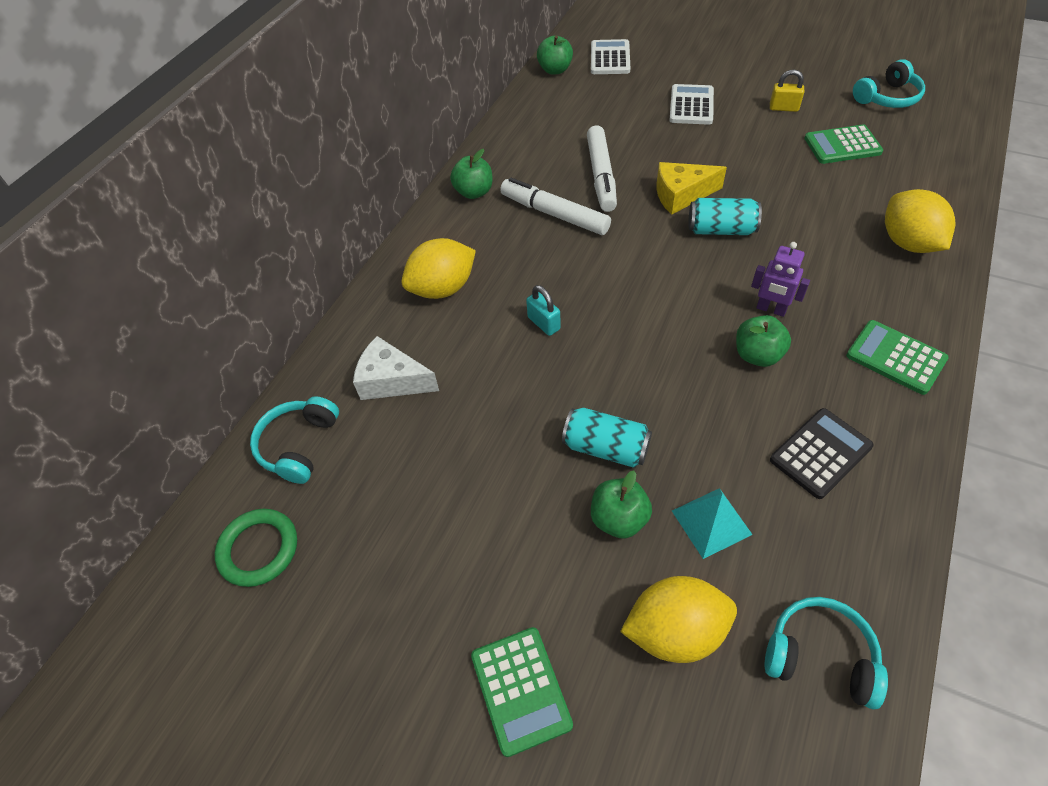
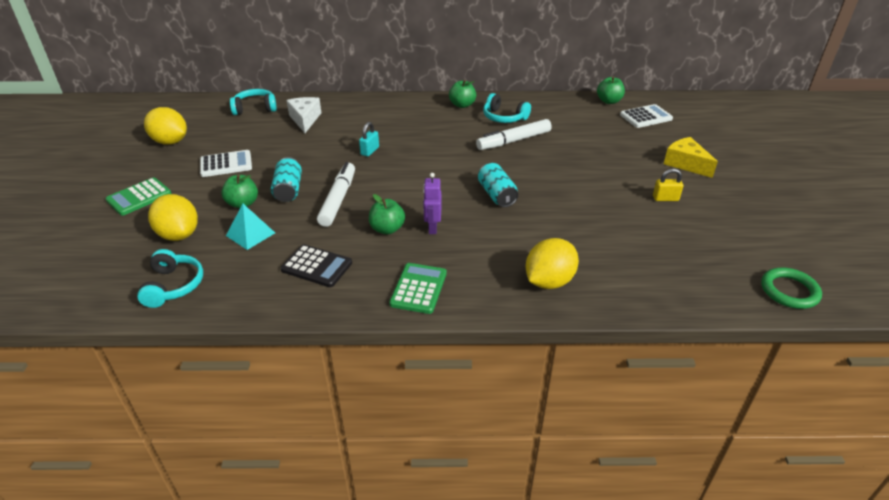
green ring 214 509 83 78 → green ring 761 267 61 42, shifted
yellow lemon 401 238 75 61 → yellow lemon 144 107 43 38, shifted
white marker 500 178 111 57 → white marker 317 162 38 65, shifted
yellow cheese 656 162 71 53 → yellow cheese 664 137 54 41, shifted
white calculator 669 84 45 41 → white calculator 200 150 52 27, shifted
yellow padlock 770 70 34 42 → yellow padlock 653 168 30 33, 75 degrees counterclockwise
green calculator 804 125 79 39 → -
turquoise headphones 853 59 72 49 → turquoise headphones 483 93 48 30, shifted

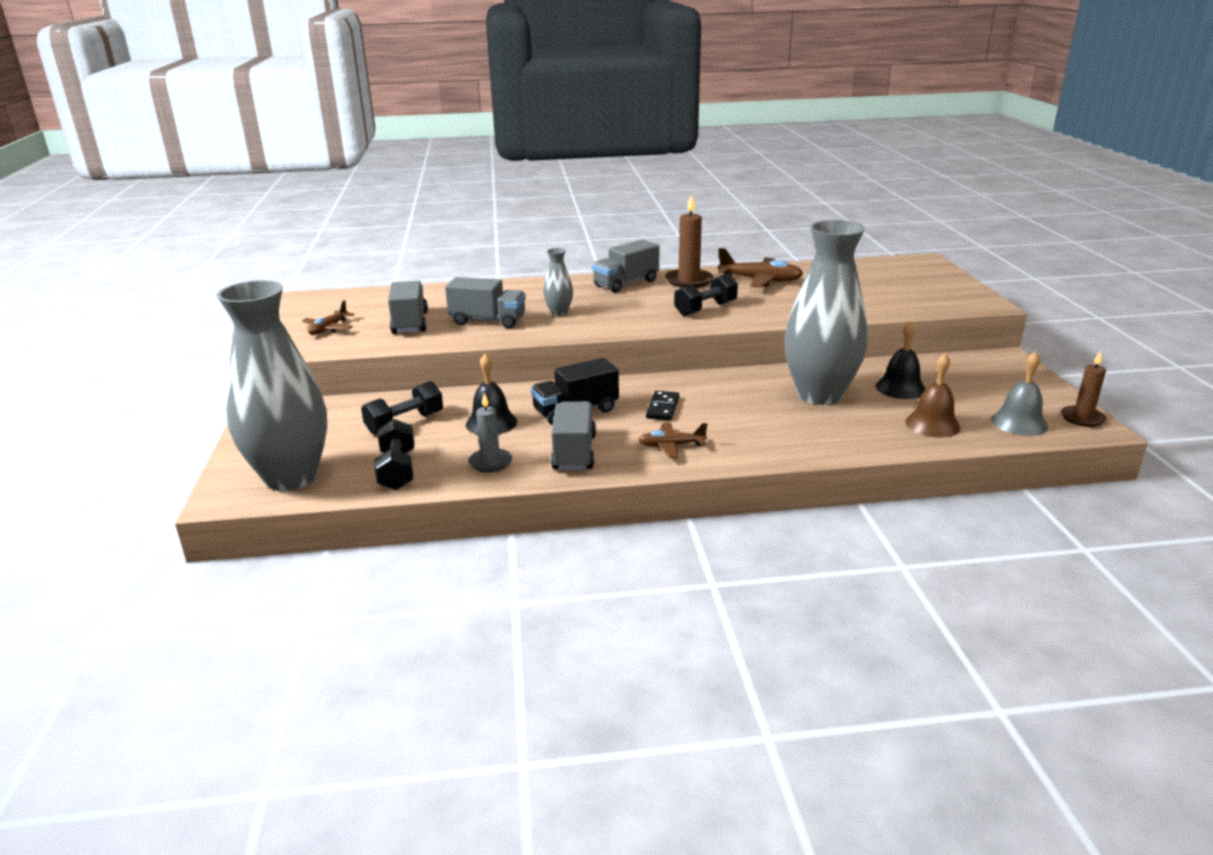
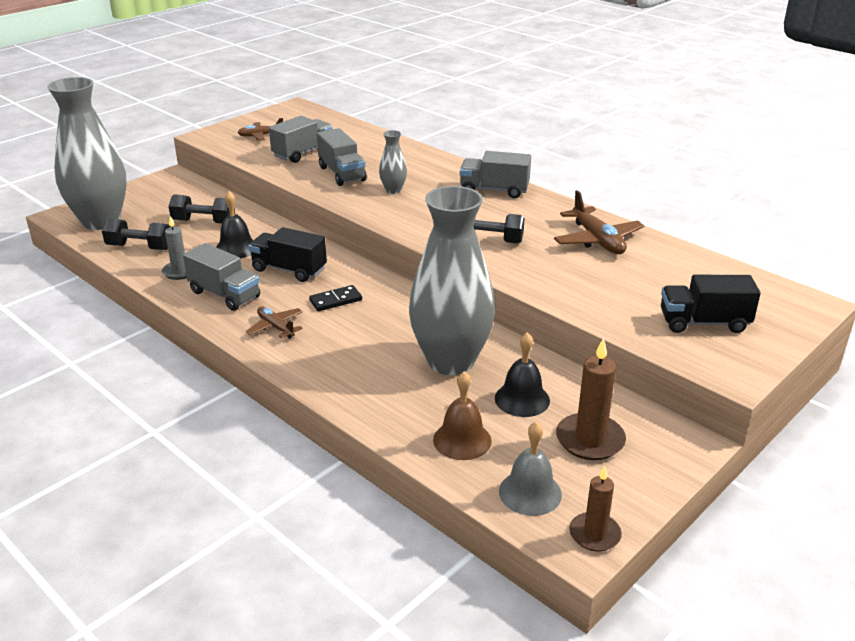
black dumbbell 374 419 40 71 → black dumbbell 102 218 69 32, 60 degrees clockwise
grey truck 551 401 45 69 → grey truck 183 243 77 68, 75 degrees clockwise
brown candle 665 195 48 93 → brown candle 556 338 70 122, shifted
- → black truck 661 275 100 58

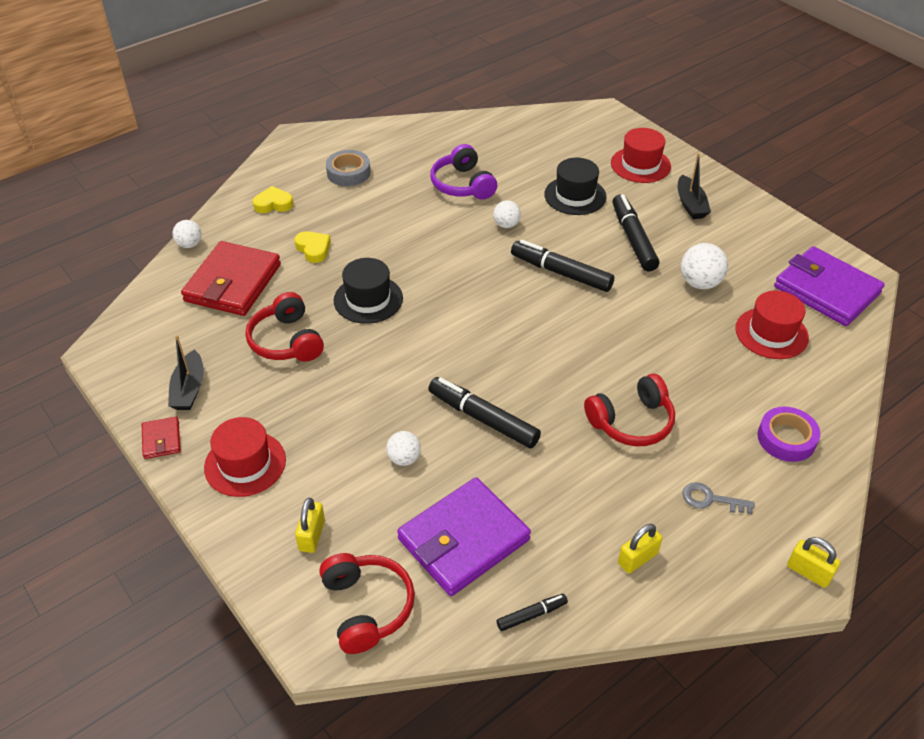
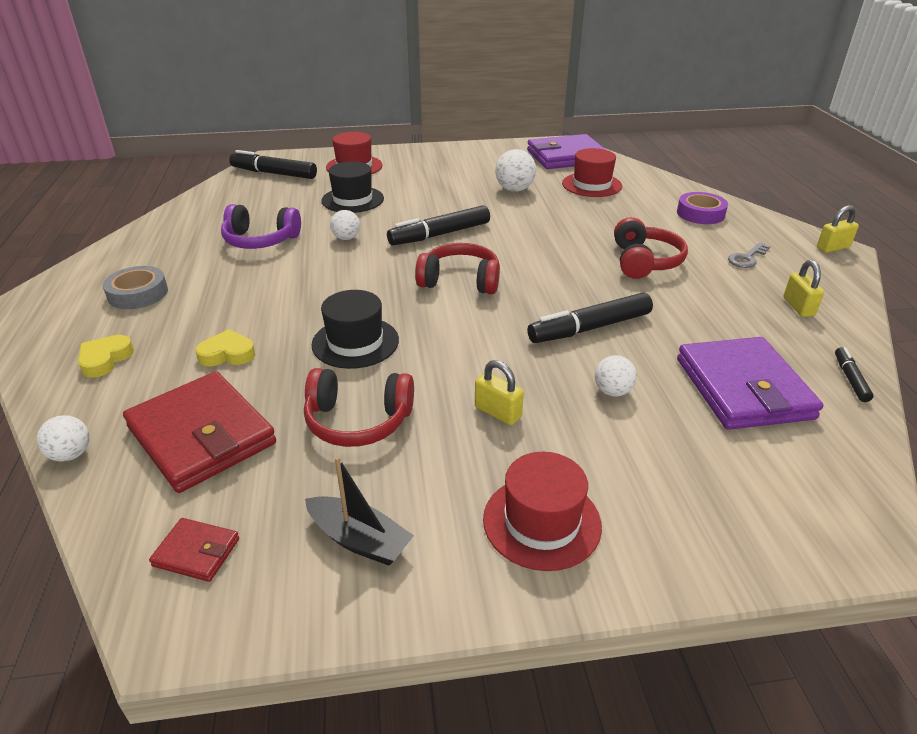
red wallet 142 417 39 42 → red wallet 149 518 90 64, shifted
yellow padlock 295 498 30 55 → yellow padlock 475 360 49 65, shifted
red headphones 319 553 96 101 → red headphones 415 243 85 51, shifted
black marker 612 194 47 77 → black marker 229 150 88 29, shifted
black boat 678 153 33 66 → -

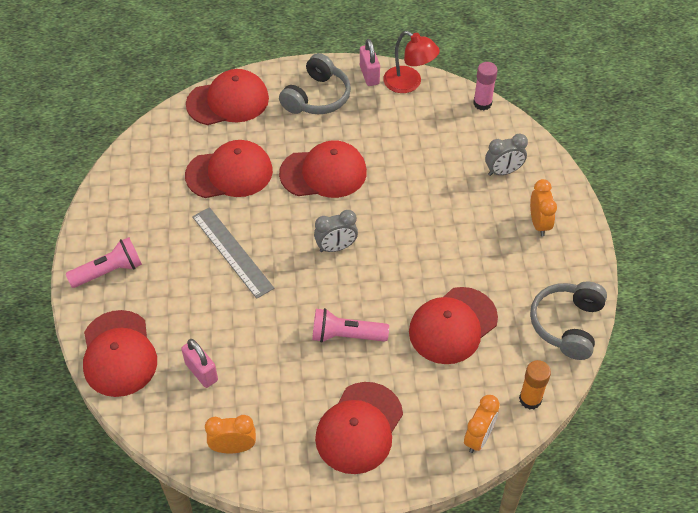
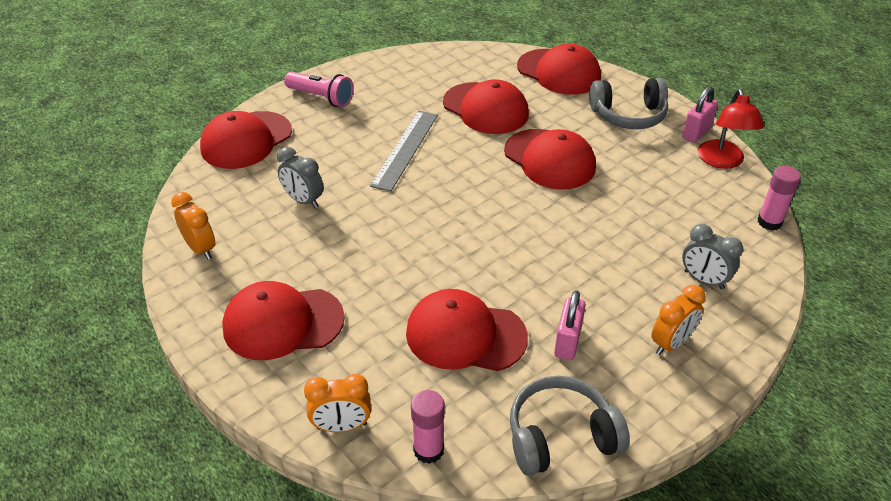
pink padlock 181 339 37 49 → pink padlock 554 290 32 70, shifted
pink flashlight 312 308 77 35 → -
grey clock 314 210 44 42 → grey clock 277 147 46 61, shifted
orange glue stick 519 360 32 50 → pink glue stick 411 390 34 74

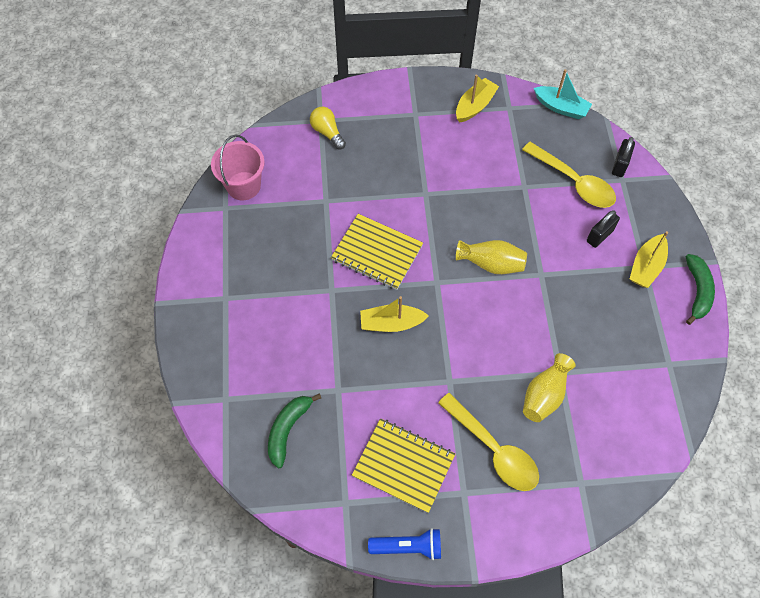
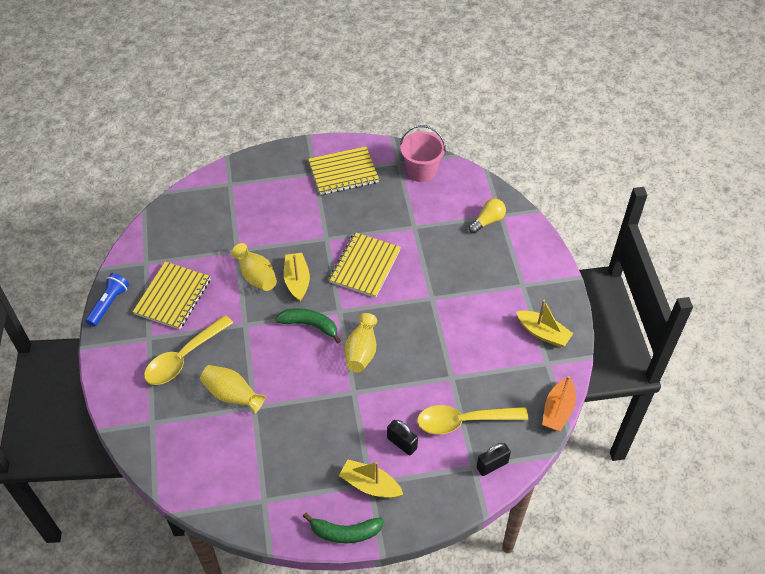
green banana 268 393 53 76 → green banana 275 308 66 35, shifted
blue flashlight 368 528 73 32 → blue flashlight 86 273 43 54, 150 degrees counterclockwise
yellow spoon 522 142 94 66 → yellow spoon 417 405 111 29, 45 degrees clockwise
turquoise boat 534 69 58 50 → orange boat 542 376 34 55
black padlock 612 137 23 40 → black padlock 477 443 34 33, 45 degrees counterclockwise
- → yellow vase 231 243 46 48
- → yellow notebook 308 146 71 49

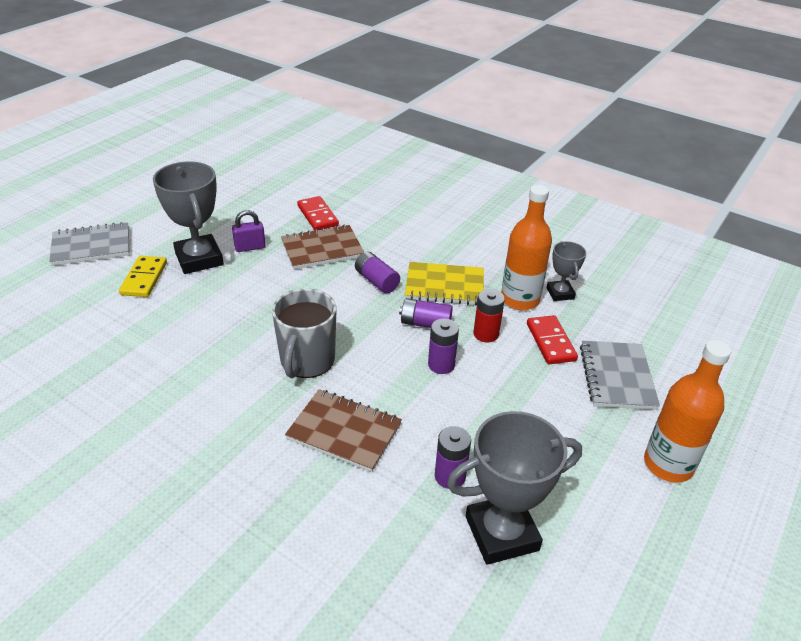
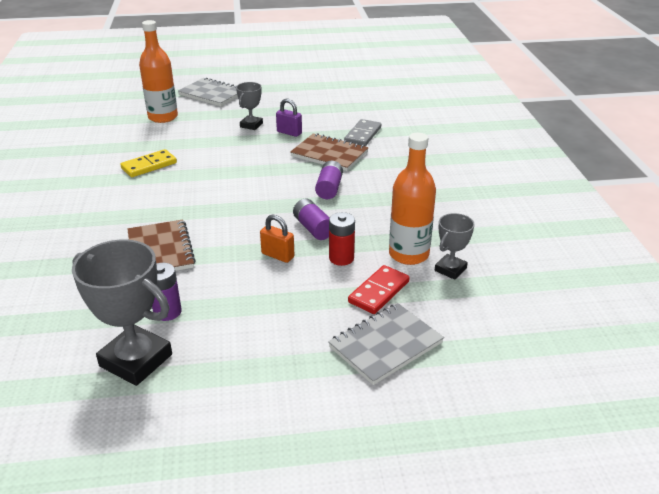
yellow domino 119 256 48 41 → yellow domino 120 149 57 28, shifted
grey trophy 153 161 71 113 → grey trophy 236 82 27 48, x0.54
grey mug 272 289 64 89 → -
red domino 297 196 42 34 → grey domino 344 119 37 27
yellow notebook 405 262 79 44 → -
purple battery 428 318 31 56 → orange padlock 260 214 34 49
orange bottle 644 340 87 143 → orange bottle 139 20 39 103, shifted

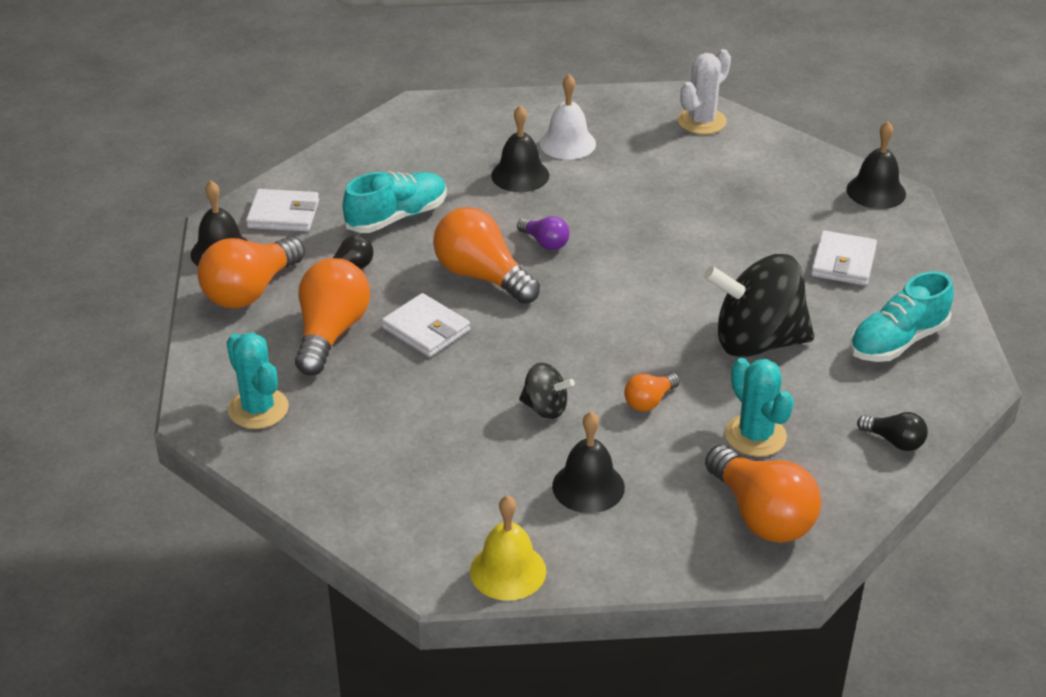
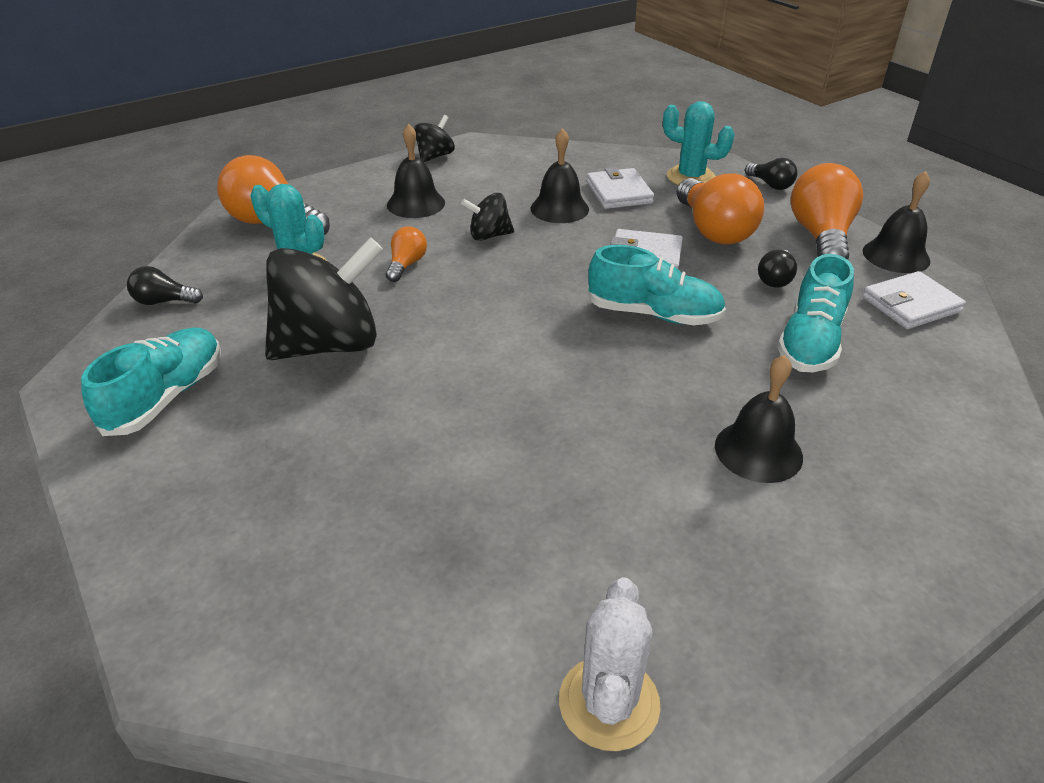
orange light bulb 433 208 107 96 → turquoise shoe 587 245 139 80
yellow bell 470 495 76 106 → black spinning top 414 115 41 47
purple light bulb 517 216 53 34 → -
white bell 539 74 57 86 → -
white wallet 811 230 66 56 → white wallet 587 167 67 42, shifted
black bell 846 121 60 88 → black bell 530 128 59 95, shifted
- → black light bulb 745 158 52 32

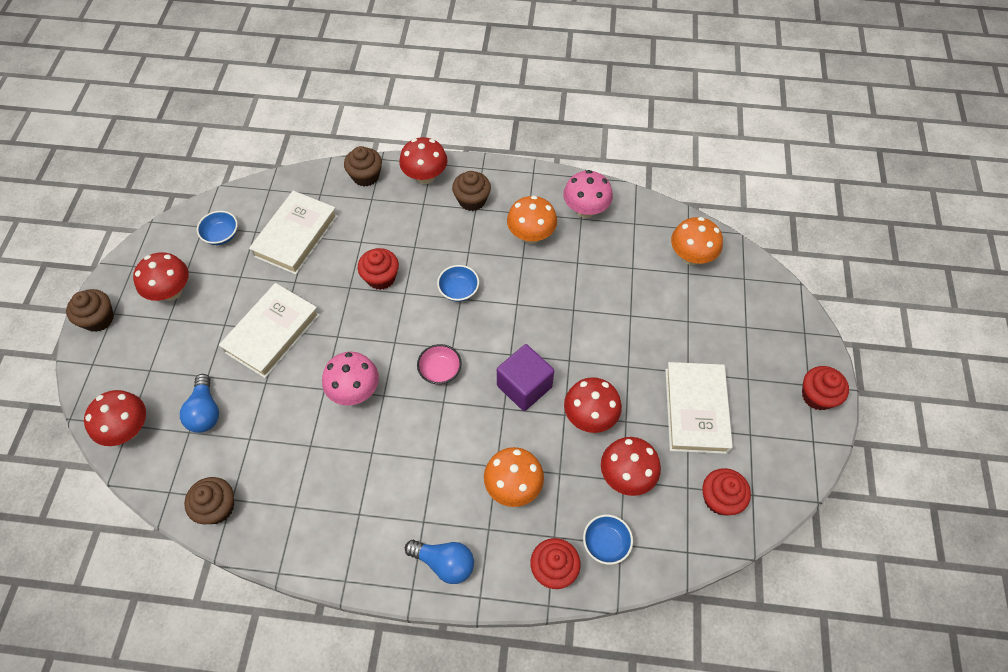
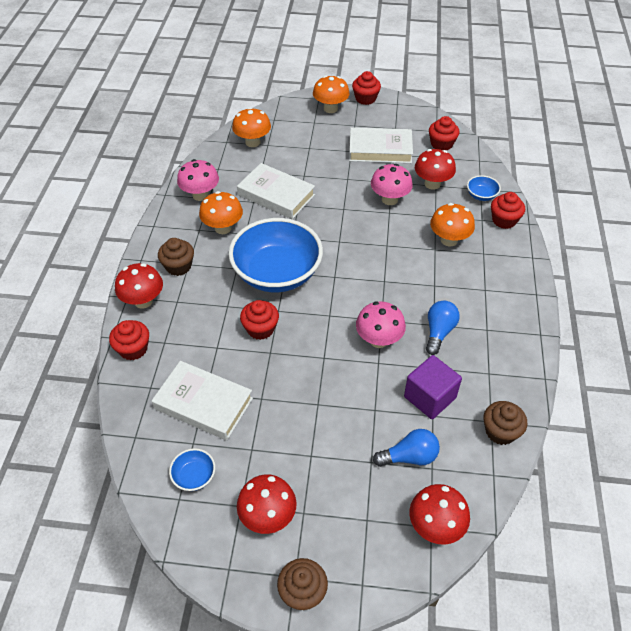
white book 219 283 101 95 → white book 237 163 78 56, shifted
brown cupcake 344 146 38 41 → red cupcake 109 320 40 40
blue light bulb 405 540 69 44 → blue light bulb 426 300 34 55, shifted
pink bowl 417 344 45 41 → -
blue bowl 437 265 42 37 → blue bowl 228 218 95 74, x2.49
purple cube 497 344 57 67 → purple cube 404 355 58 64, shifted
red mushroom 564 377 58 56 → pink mushroom 371 164 42 41
- → orange mushroom 313 75 37 38

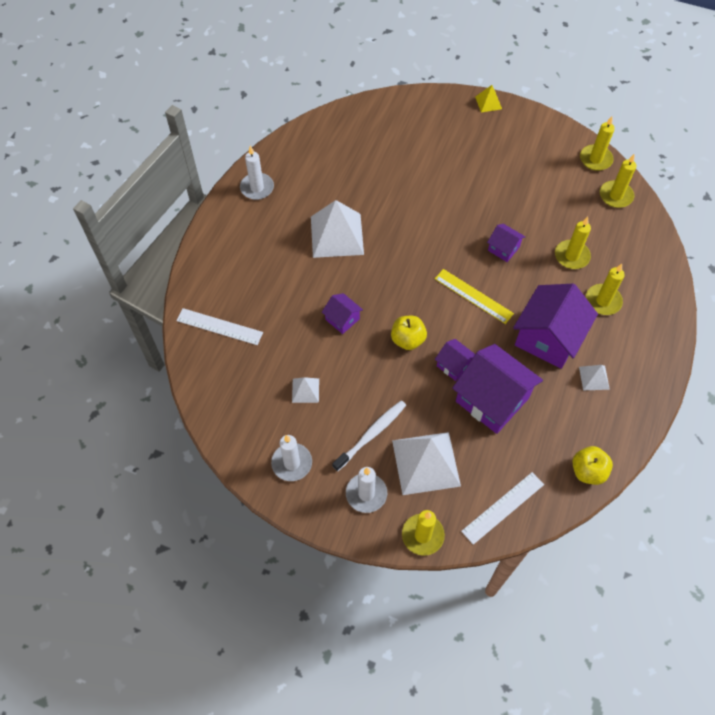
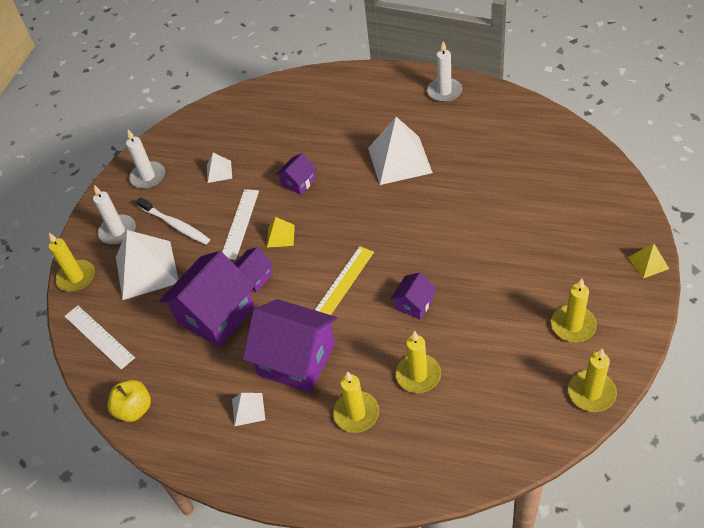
white ruler 176 308 87 37 → white ruler 222 189 37 71, shifted
yellow apple 391 316 36 34 → yellow pyramid 267 217 28 31
yellow candle 600 154 36 54 → yellow candle 551 279 46 63, shifted

